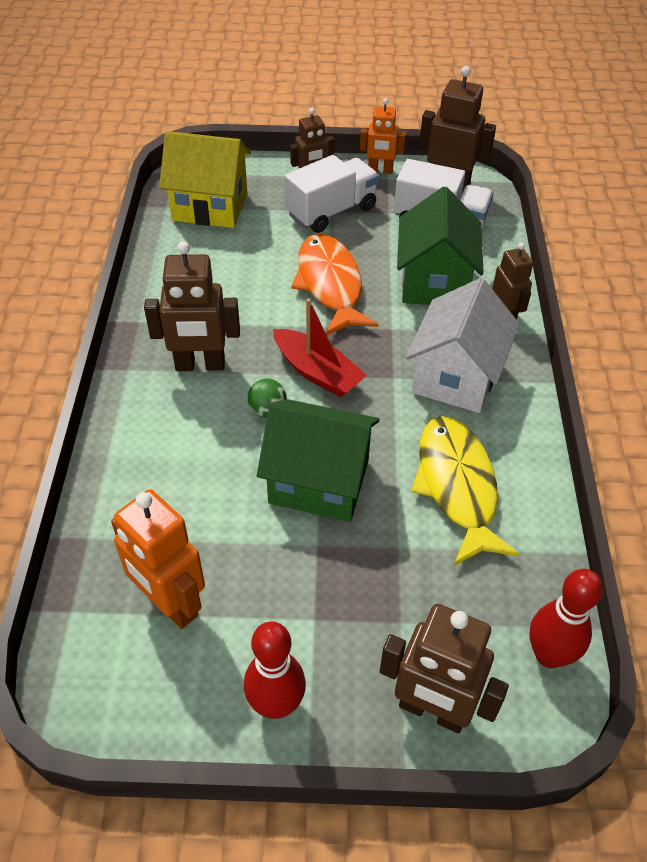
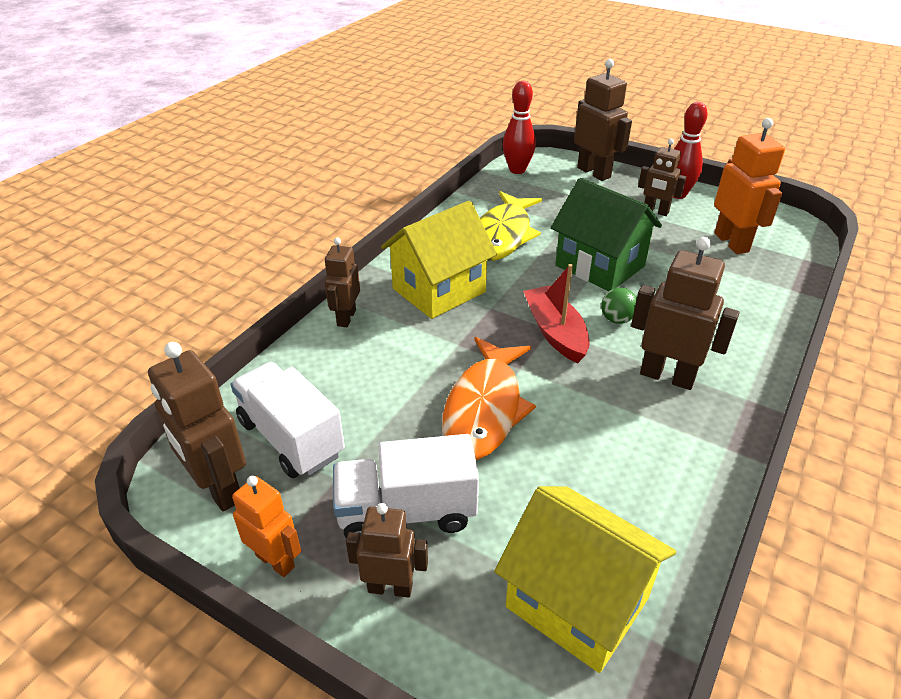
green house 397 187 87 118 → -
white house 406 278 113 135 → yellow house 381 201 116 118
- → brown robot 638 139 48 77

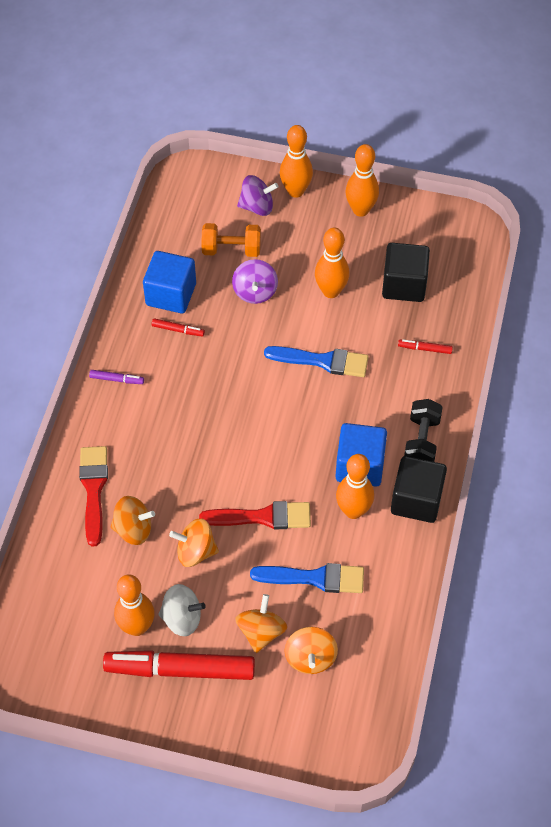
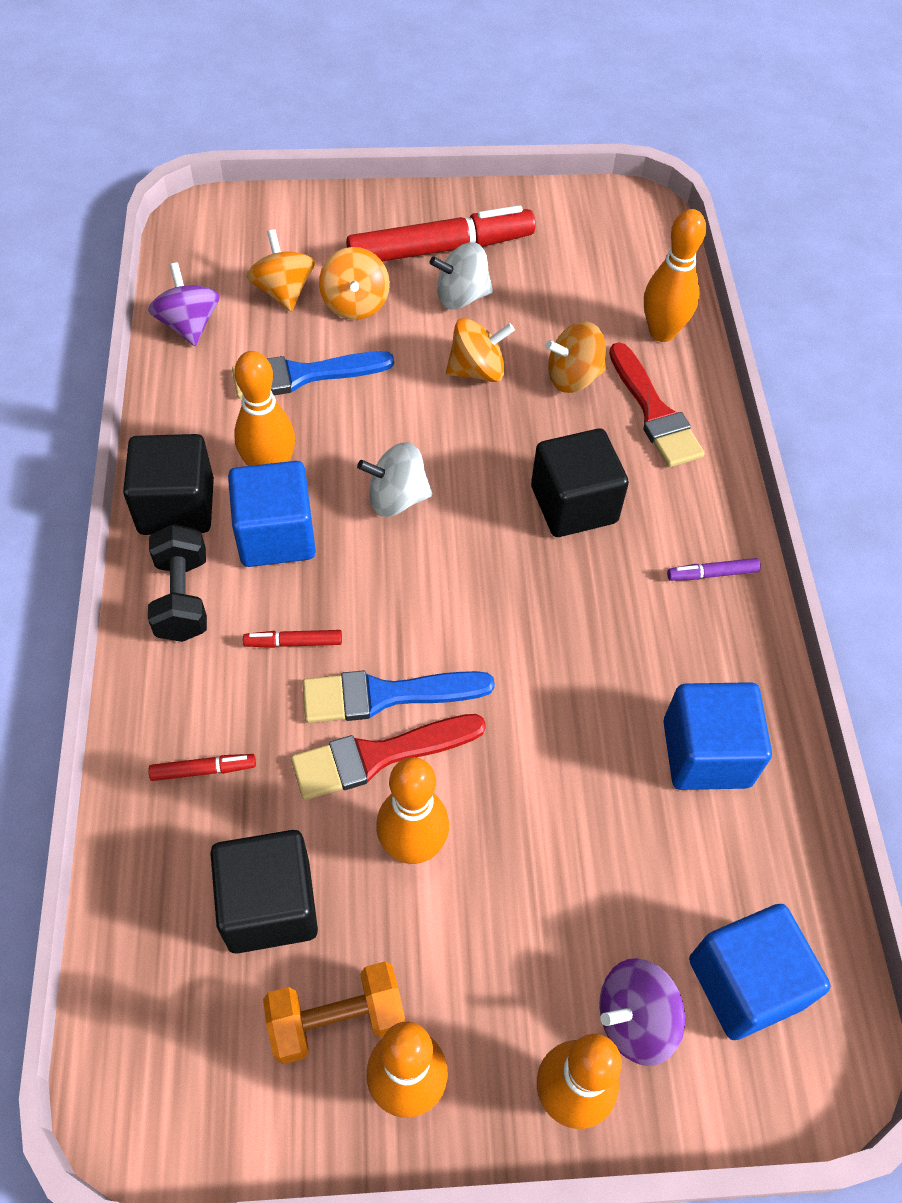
orange bowling pin 114 574 41 62 → orange bowling pin 644 209 62 133, shifted
red marker 152 318 53 19 → red marker 243 630 99 18, shifted
red brush 199 501 112 28 → red brush 291 714 195 86, shifted
orange dumbbell 201 223 60 34 → orange dumbbell 263 961 142 103, shifted
purple spinning top 232 259 46 45 → purple spinning top 148 263 71 83, shifted
- → white spinning top 357 442 75 75
- → black cube 531 429 98 108
- → blue cube 689 904 141 136

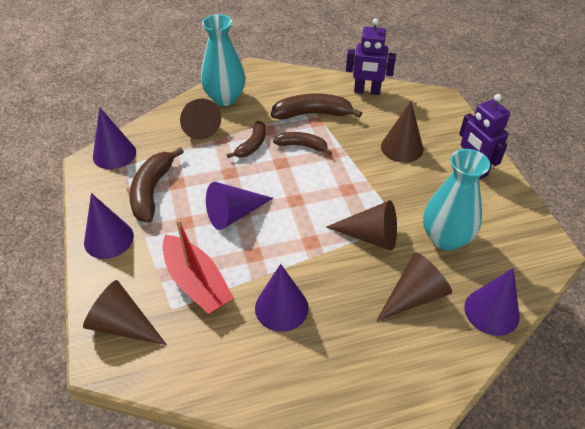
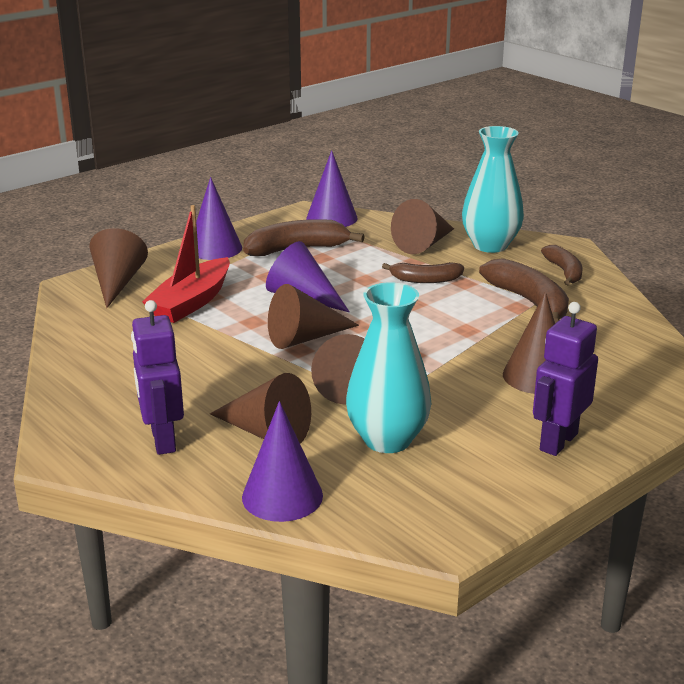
purple cone 255 264 54 68 → -
brown banana 273 132 59 23 → brown banana 541 245 42 40, shifted
purple robot 346 18 50 77 → purple robot 131 300 53 155, shifted
- → brown cone 268 284 91 65

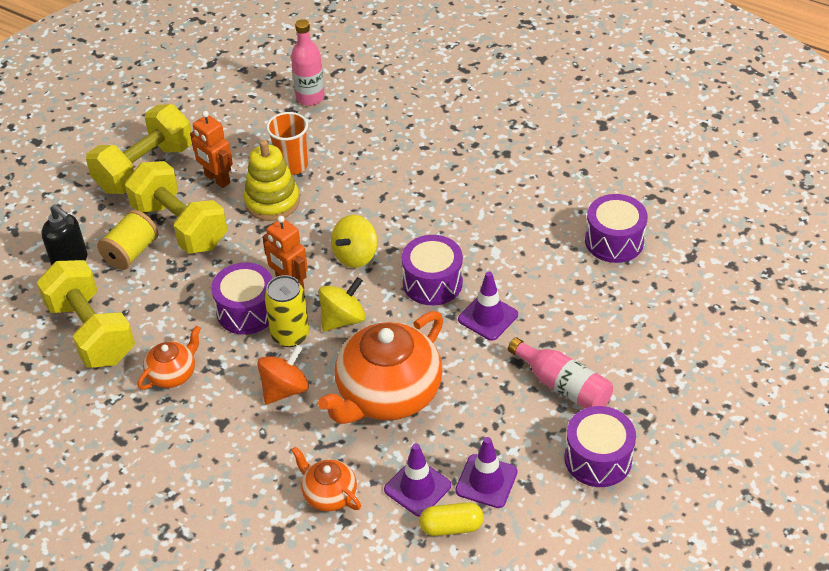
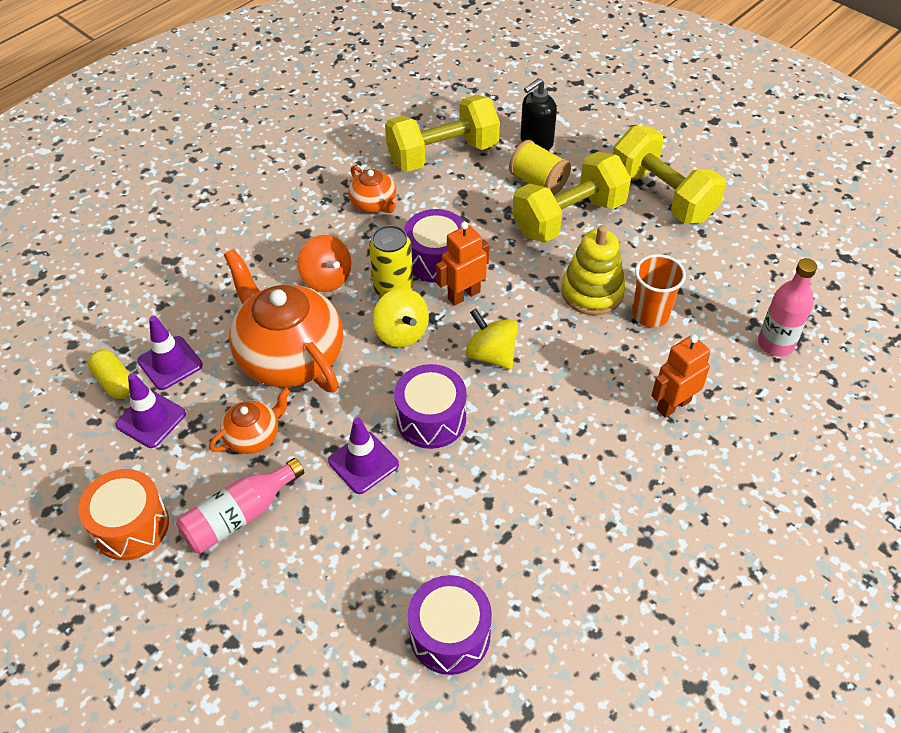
orange robot 190 111 43 77 → orange robot 651 334 59 84, shifted
orange teapot 291 447 70 64 → orange teapot 209 388 81 66, shifted
yellow capsule 419 502 65 34 → yellow capsule 88 349 42 50, 45 degrees counterclockwise
purple drum 565 406 71 81 → orange drum 78 469 91 91

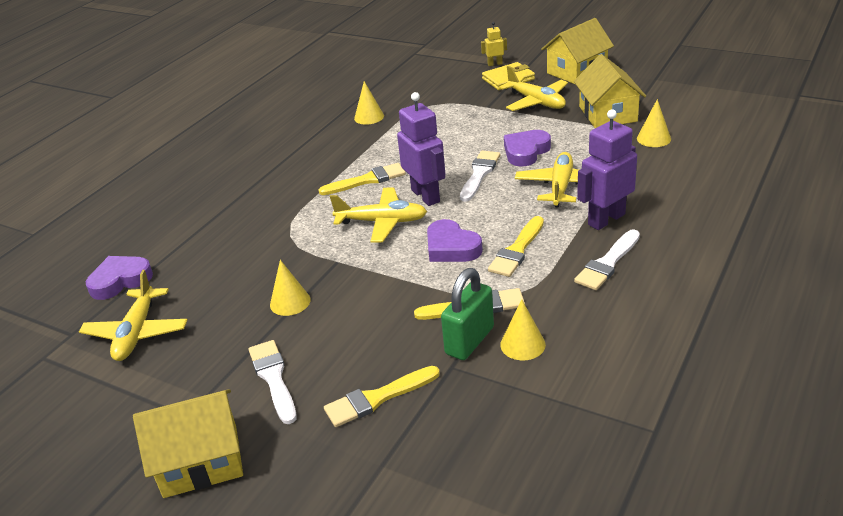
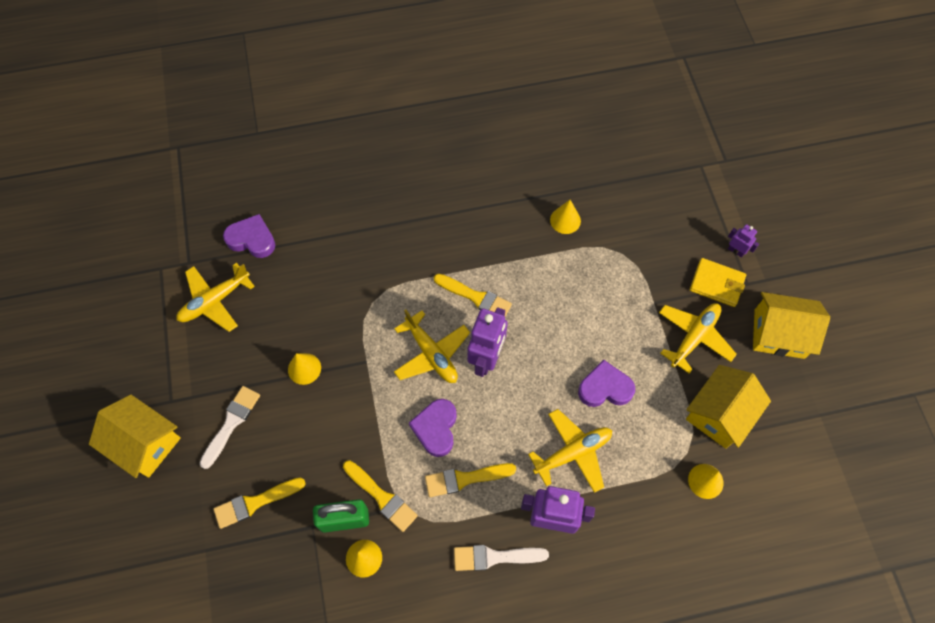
yellow brush 324 366 116 61 → yellow brush 213 477 93 52, 45 degrees counterclockwise
white brush 460 151 40 51 → -
yellow robot 481 22 26 44 → purple robot 728 224 31 34
yellow plane 499 66 69 45 → yellow plane 659 303 78 71, 150 degrees counterclockwise

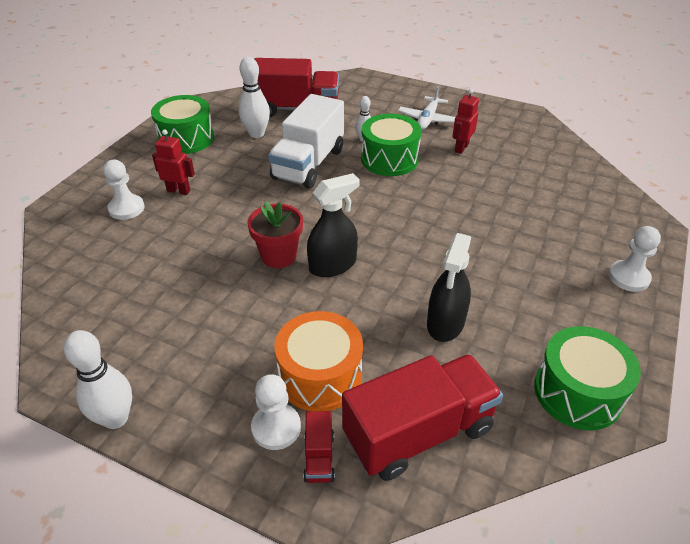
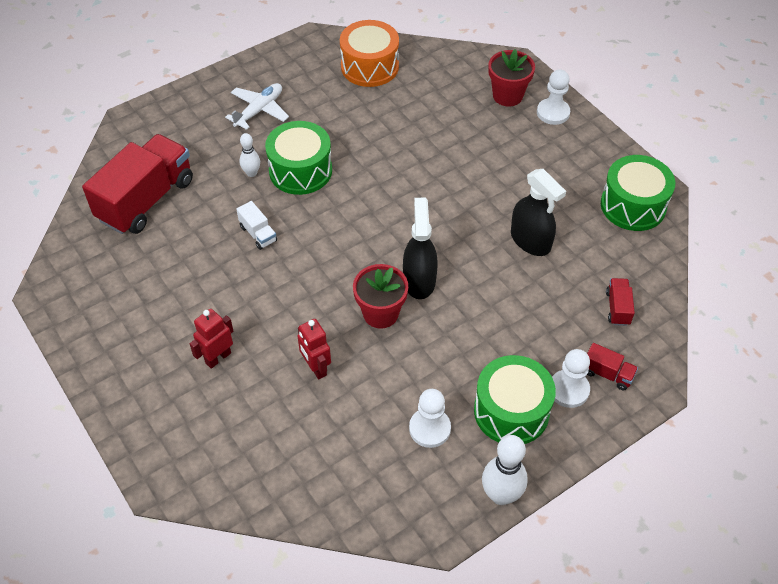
white pawn 103 160 42 60 → white pawn 409 389 42 59, shifted
green drum 151 95 63 59 → green drum 474 355 82 89, shifted
white bowling pin 239 57 31 81 → -
white truck 268 94 76 94 → white truck 236 201 41 49, x0.42
orange drum 275 311 88 100 → orange drum 340 20 59 67, shifted
red truck 342 354 161 127 → red truck 606 278 29 48, x0.42
white plane 398 86 57 44 → white plane 225 83 64 47, 105 degrees counterclockwise
red robot 453 89 26 65 → red robot 298 319 33 60, shifted
- → red flower pot 488 49 47 57

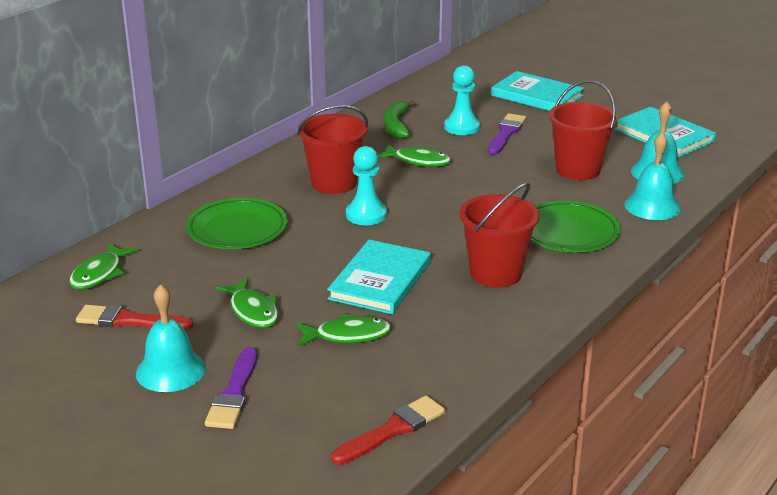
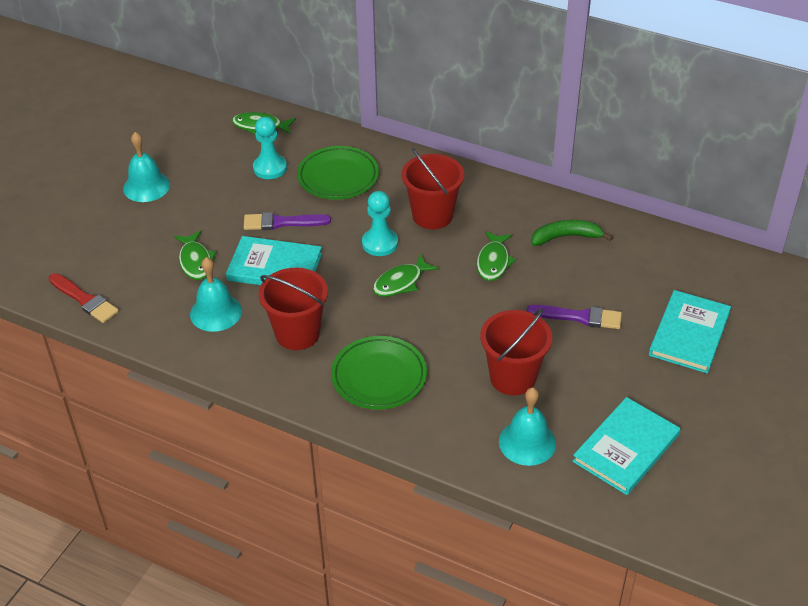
red brush 76 305 118 25 → -
purple brush 205 347 52 82 → purple brush 244 212 87 18, shifted
green fish 216 278 63 50 → green fish 373 254 66 43, shifted
turquoise pawn 444 65 36 70 → turquoise pawn 253 117 34 62, shifted
turquoise bell 624 132 57 88 → turquoise bell 190 257 52 75, shifted

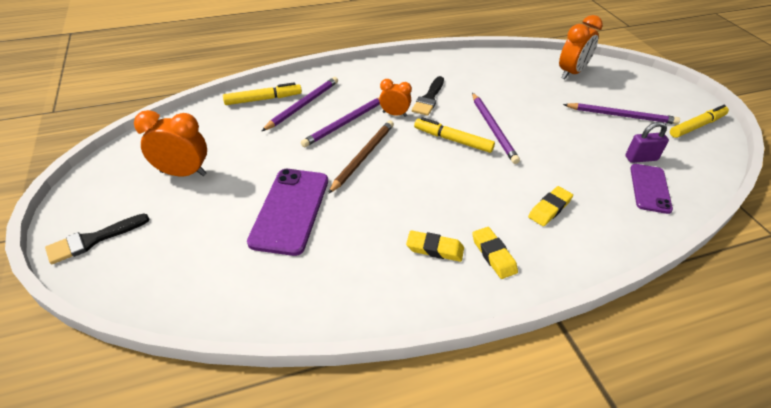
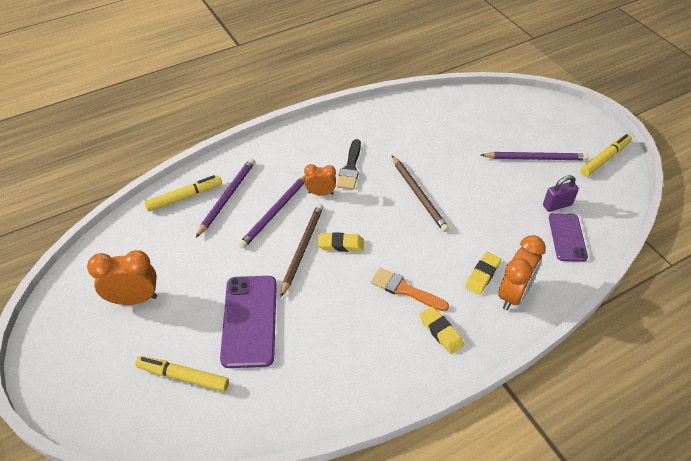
black brush 45 214 104 50 → -
yellow eraser 406 230 58 32 → yellow eraser 318 232 46 20, shifted
yellow marker 414 117 81 36 → yellow marker 135 356 94 36, shifted
purple pencil 472 93 48 71 → brown pencil 392 155 57 77
orange clock 559 15 44 64 → orange clock 498 235 48 75, shifted
- → orange brush 371 268 78 43

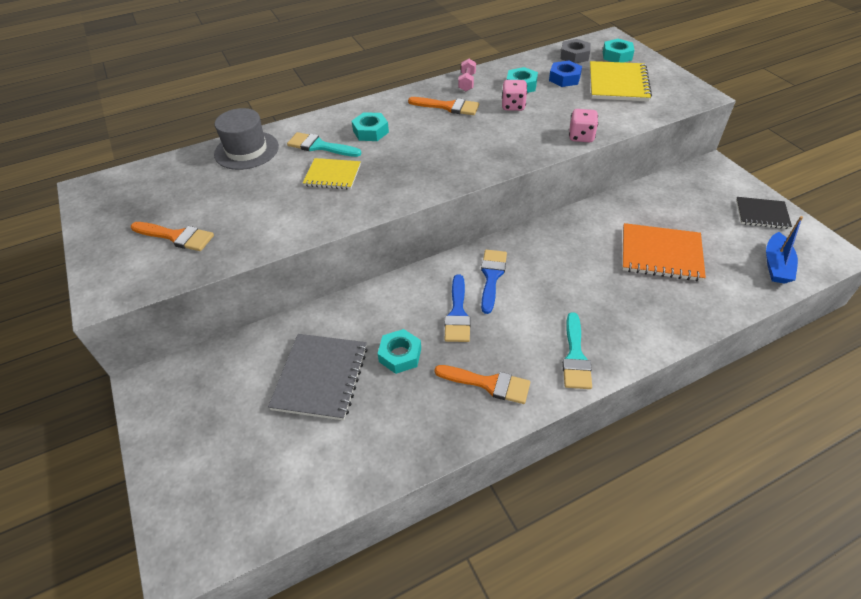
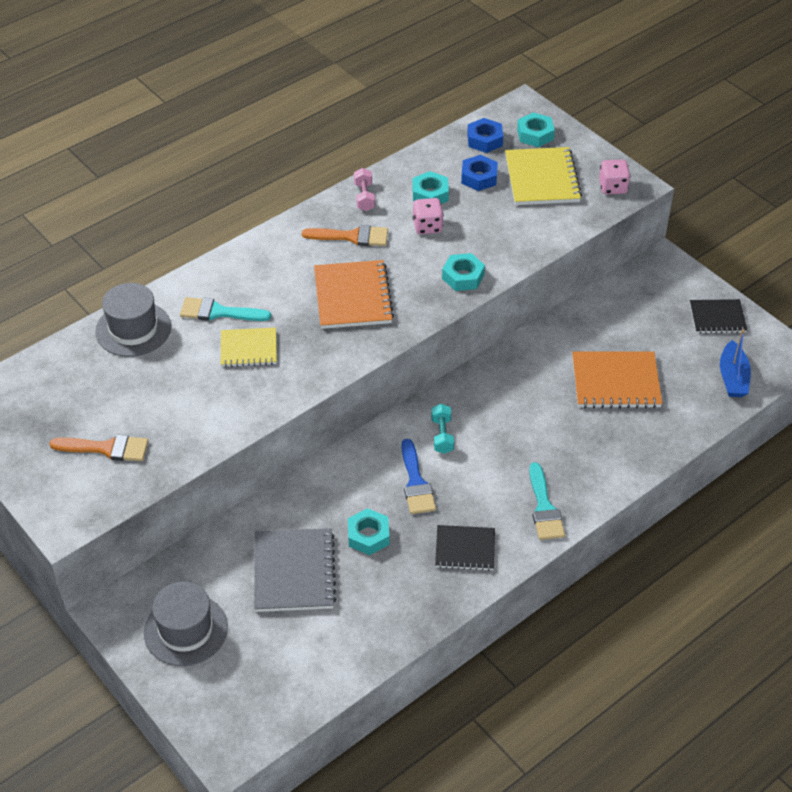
turquoise nut 352 112 37 29 → turquoise nut 442 253 43 38, shifted
orange brush 434 365 96 39 → black notebook 435 525 60 46
blue brush 481 250 26 64 → turquoise dumbbell 431 404 23 50
grey nut 560 39 31 24 → blue nut 467 118 36 35
pink dice 569 109 29 33 → pink dice 599 160 31 34, shifted
- → grey hat 144 582 84 84
- → orange notebook 314 260 80 69

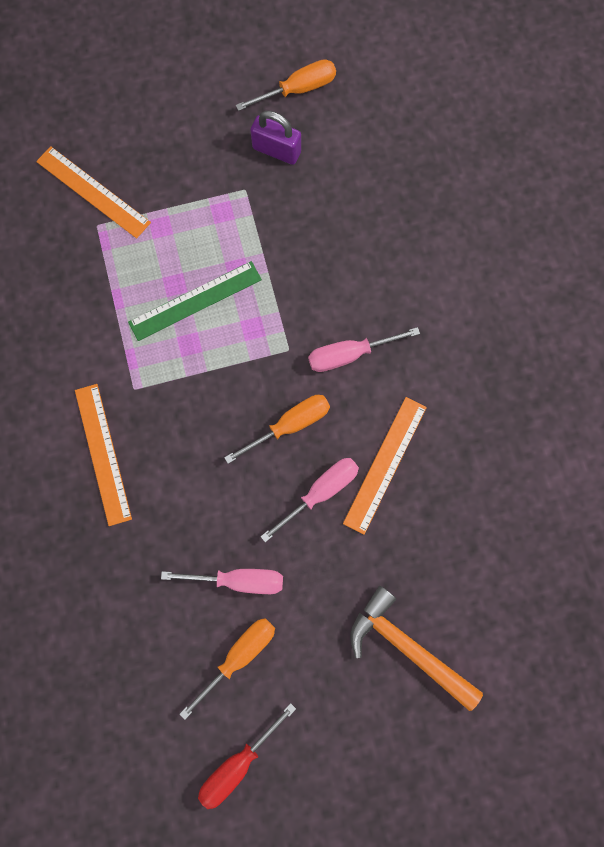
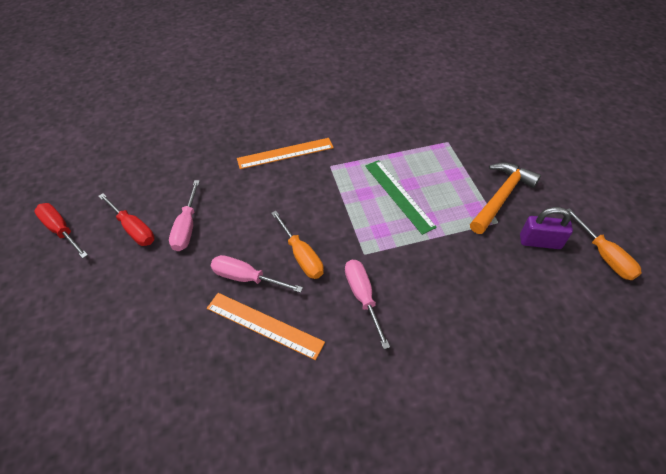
orange ruler 36 146 115 93 → -
orange screwdriver 179 618 96 102 → red screwdriver 98 193 56 53
purple padlock 250 111 51 54 → purple padlock 520 207 53 42, 75 degrees clockwise
pink screwdriver 260 458 99 84 → pink screwdriver 210 255 93 38, 150 degrees clockwise
orange hammer 350 586 133 125 → orange hammer 470 162 71 72, shifted

